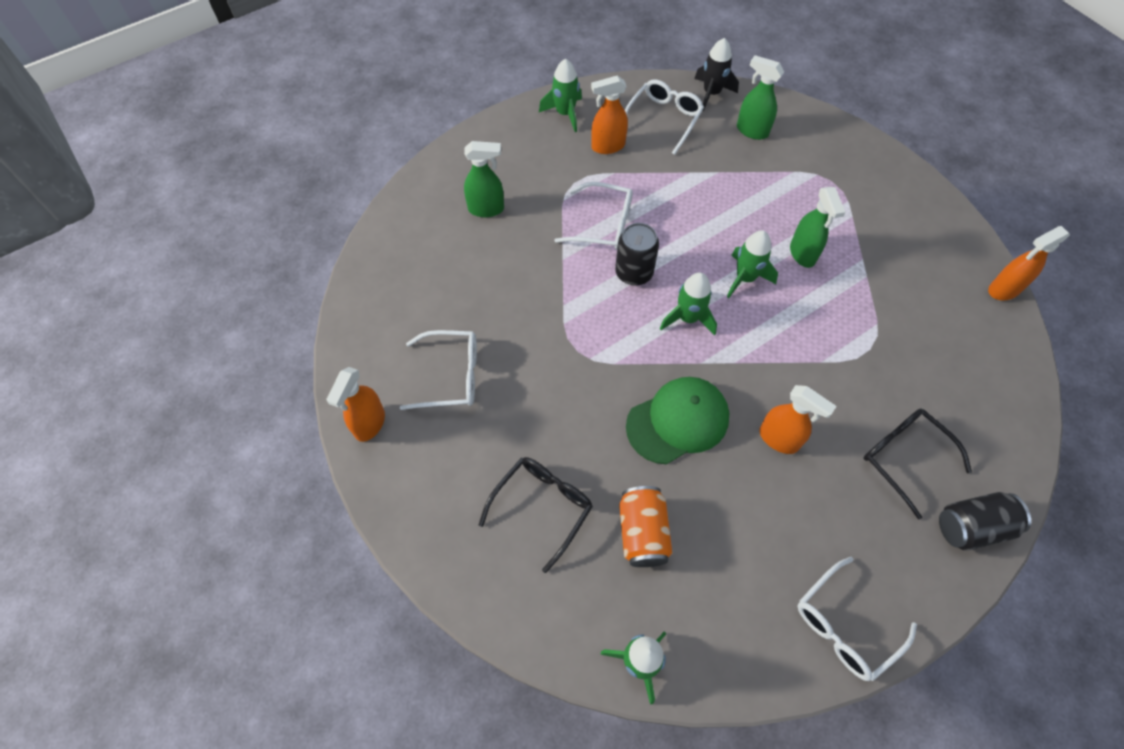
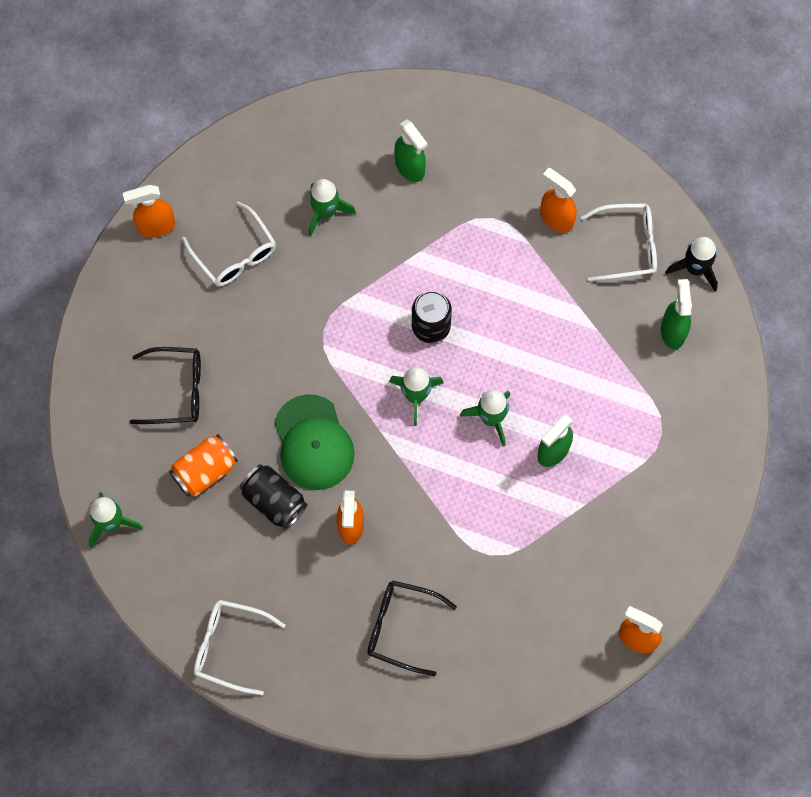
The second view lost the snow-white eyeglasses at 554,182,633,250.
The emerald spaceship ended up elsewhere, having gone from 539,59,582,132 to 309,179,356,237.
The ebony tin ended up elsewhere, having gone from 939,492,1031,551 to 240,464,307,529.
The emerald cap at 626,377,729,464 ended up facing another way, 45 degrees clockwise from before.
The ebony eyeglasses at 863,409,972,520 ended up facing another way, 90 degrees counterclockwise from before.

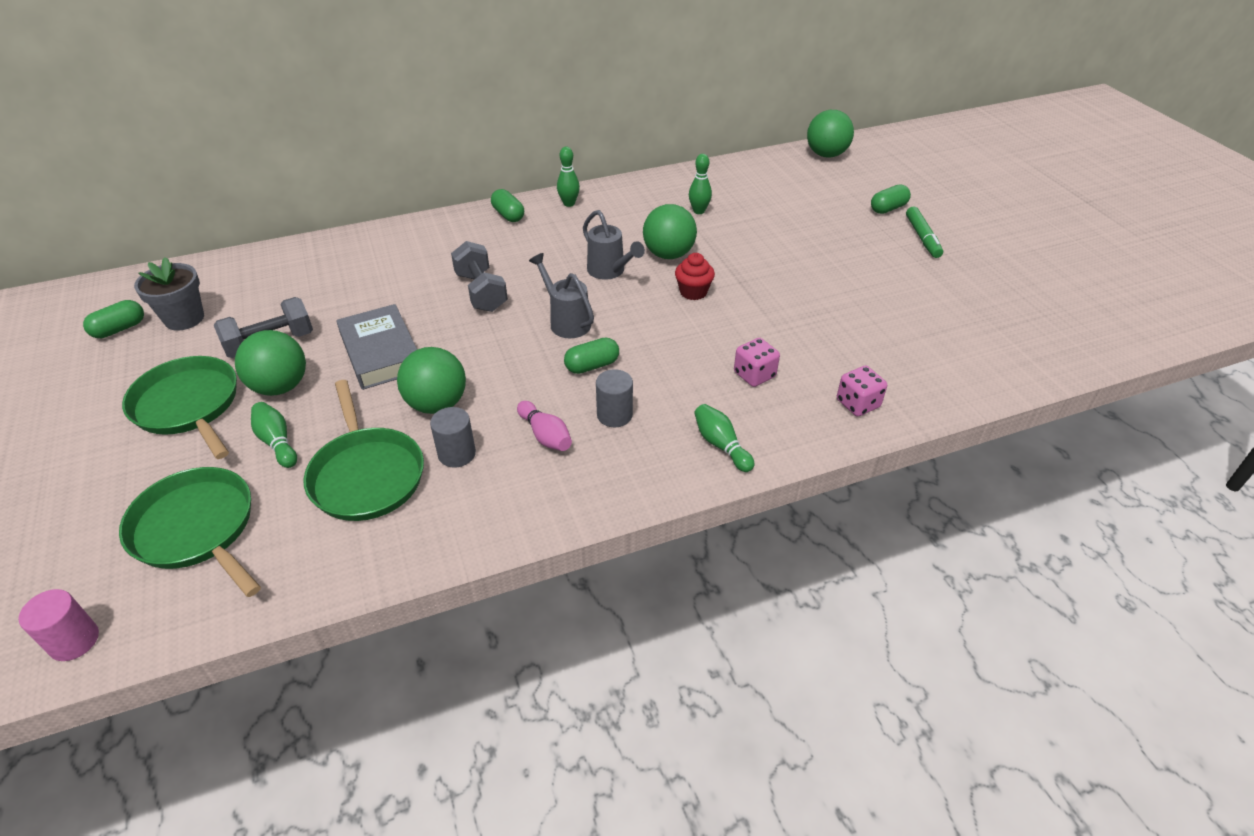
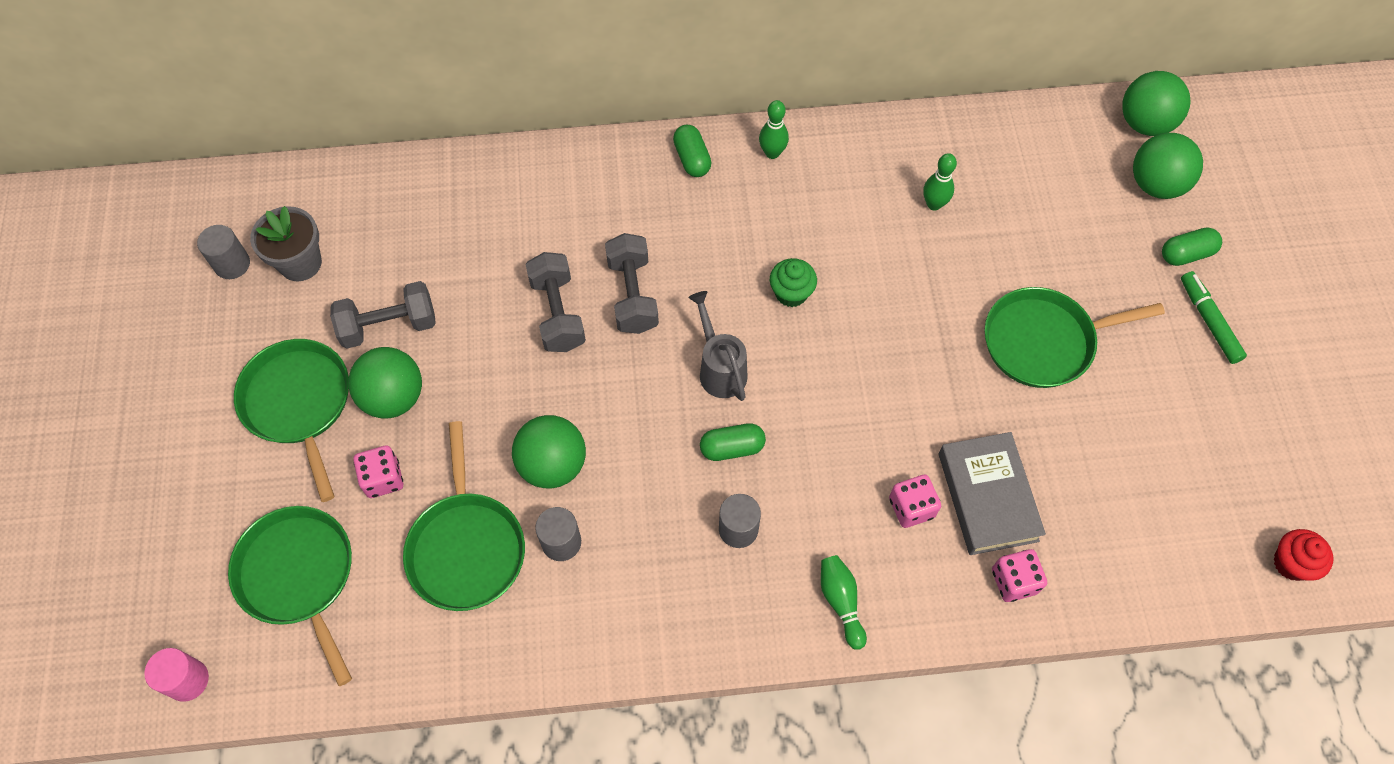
The second view lost the rose-pink tenpin at 517,401,572,451.
The second view gained the grey dumbbell at 525,252,586,352.
The second view gained the emerald skillet at 984,287,1165,388.
The grey hardcover ended up elsewhere, having gone from 336,304,417,390 to 938,432,1046,555.
The emerald sphere ended up elsewhere, having gone from 643,204,697,259 to 1133,133,1203,199.
The crimson muffin ended up elsewhere, having gone from 675,253,715,300 to 1274,529,1333,581.
Where the emerald capsule stood at 83,300,144,338, the grey cylinder shape came to stand at 197,225,250,279.
Where the emerald tenpin stood at 251,402,297,468, the rose-pink dice came to stand at 353,446,403,498.
Where the grey watering can stood at 583,210,645,280, the emerald muffin came to stand at 770,258,817,307.
The emerald marker pen at 906,206,943,258 ended up facing another way, 150 degrees clockwise from before.

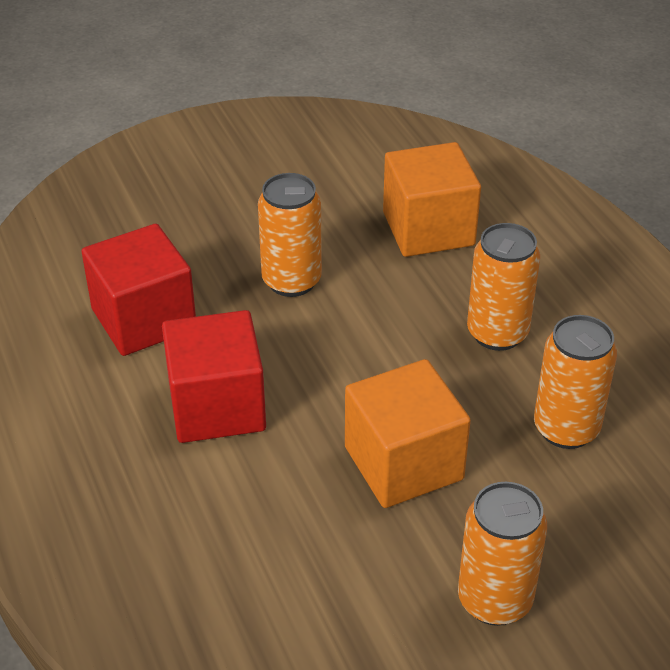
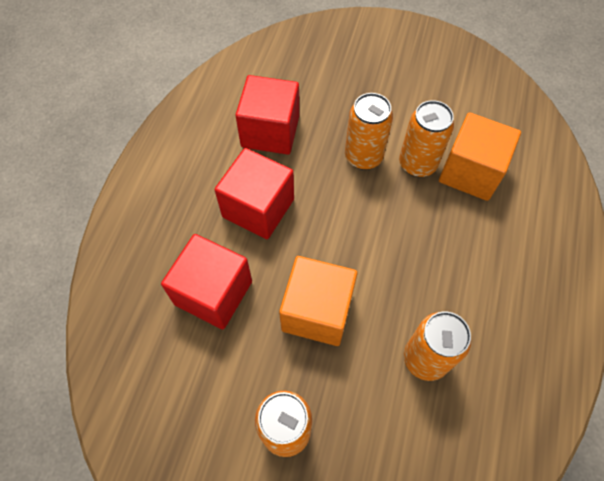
The second view gained the crimson block at 161,234,252,329.
The bright orange tin ended up elsewhere, having gone from 467,223,540,351 to 399,100,454,177.

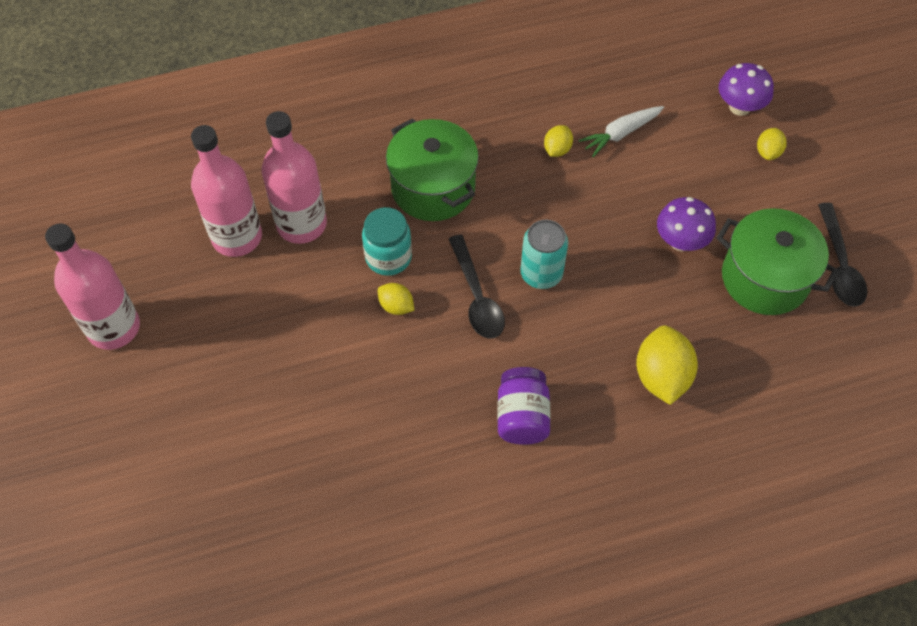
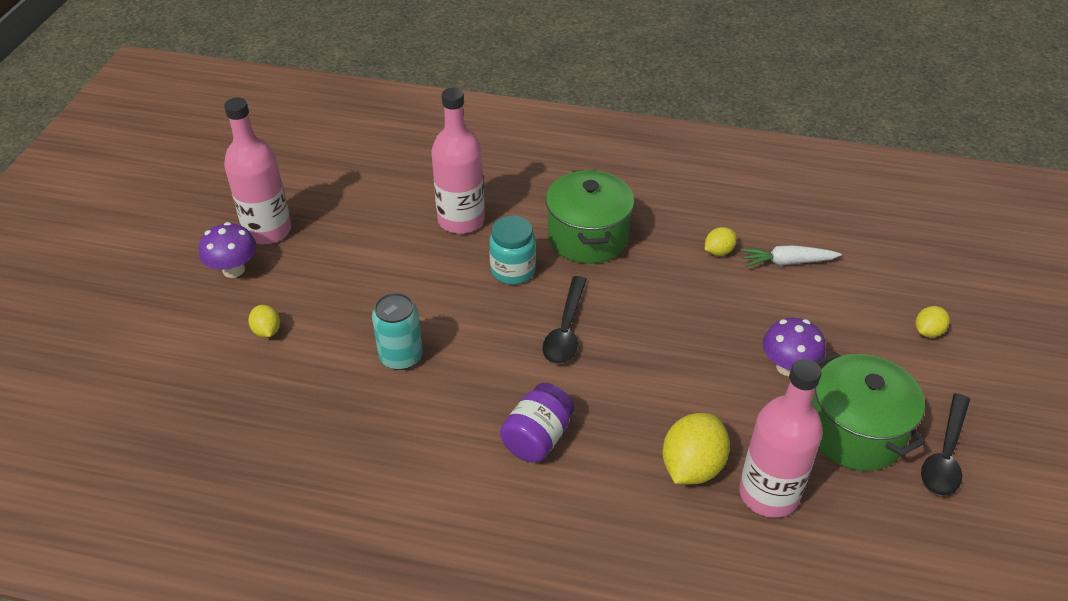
The rose-pink flask ended up elsewhere, having gone from 191,125,262,257 to 739,359,823,518.
The golden toy lemon ended up elsewhere, having gone from 378,283,414,315 to 248,305,280,338.
The teal tin ended up elsewhere, having gone from 520,220,568,289 to 372,293,423,370.
The violet mushroom ended up elsewhere, having gone from 719,63,774,116 to 199,222,257,278.

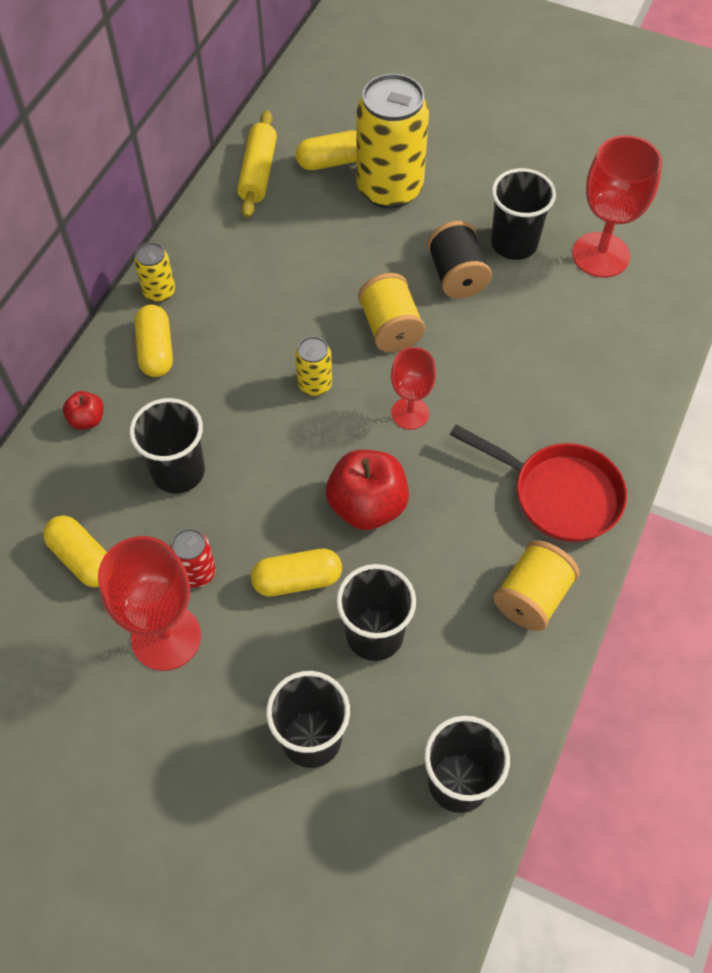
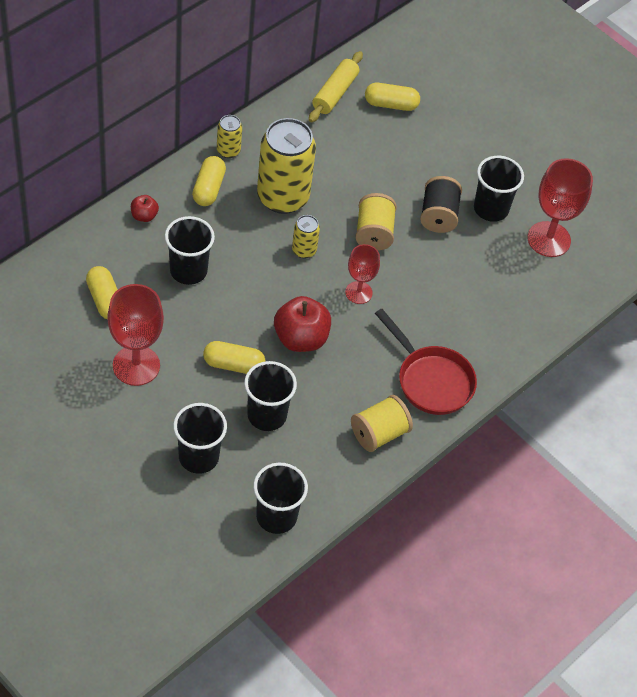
The second view lost the crimson tin at 170,528,216,588.
The golden tin ended up elsewhere, having gone from 356,74,429,209 to 257,118,316,214.

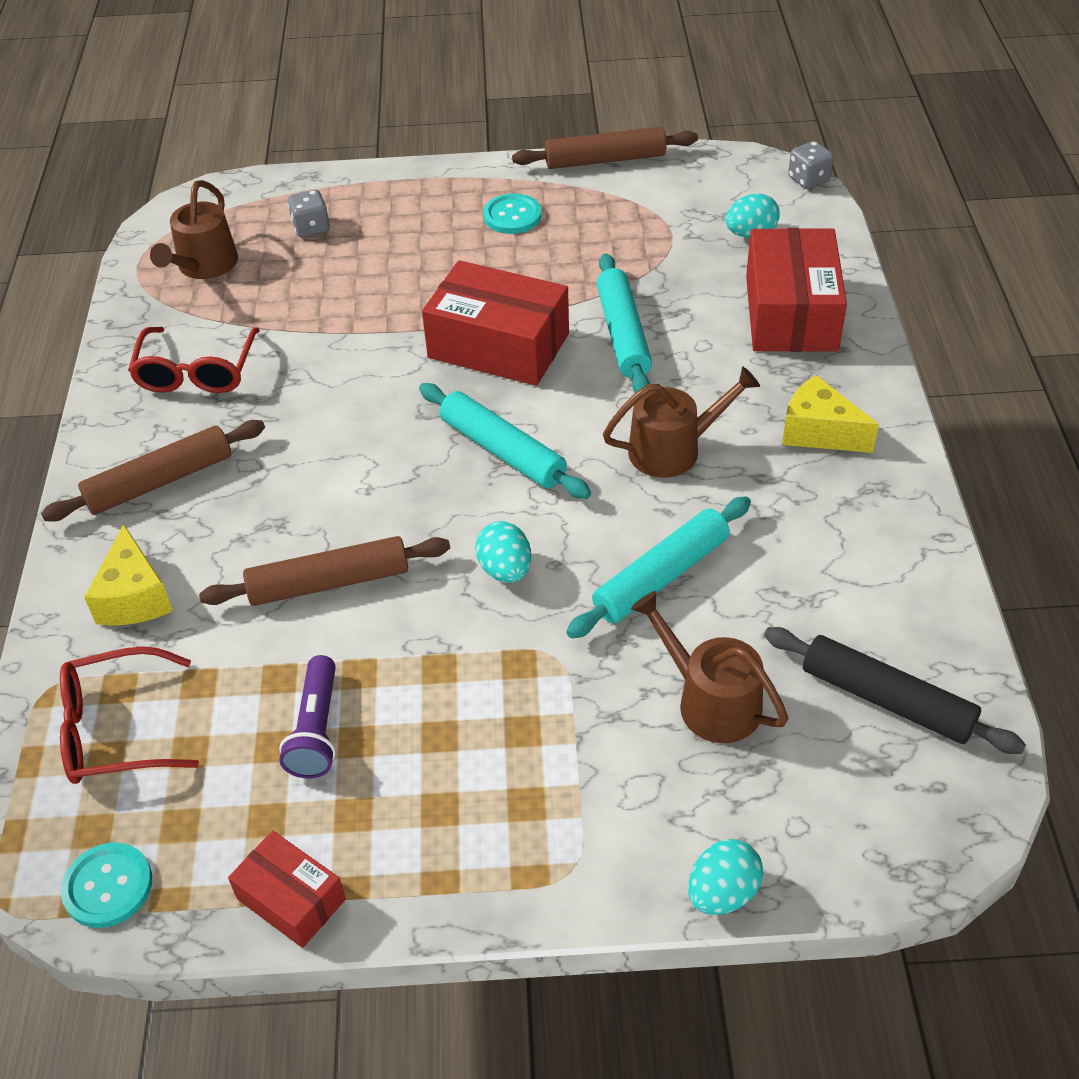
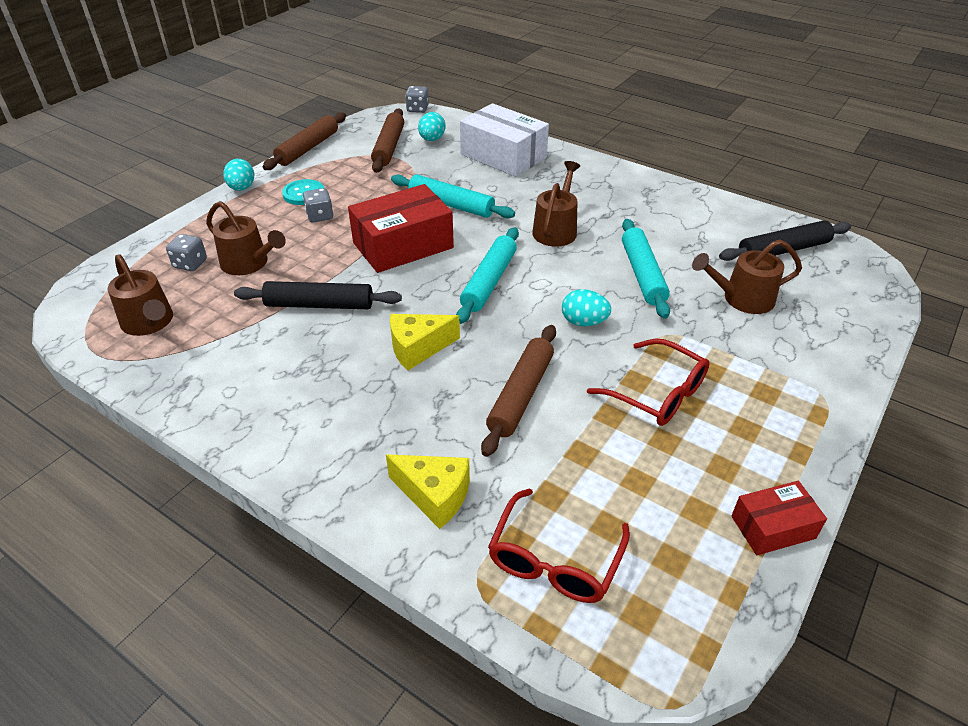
The second view lost the teal button at 61,843,152,928.
The second view lost the violet flashlight at 279,655,336,779.
The second view gained the russet watering can at 206,201,286,275.
The second view gained the ebony rolling pin at 234,281,402,309.
The second view gained the grey dice at 303,188,334,223.
The russet rolling pin ended up elsewhere, having gone from 41,420,265,522 to 371,108,404,173.
The crimson eyeglasses ended up elsewhere, having gone from 128,327,260,393 to 587,339,709,426.
The teal egg ended up elsewhere, having gone from 688,839,763,915 to 223,159,254,191.
The golden piece of cheese ended up elsewhere, having gone from 782,375,879,453 to 390,314,460,370.
What was the crimson box at 746,228,847,352 turned into the snow-white box at 460,103,549,177.
The teal rolling pin at 419,383,591,499 ended up facing another way, 60 degrees counterclockwise from before.

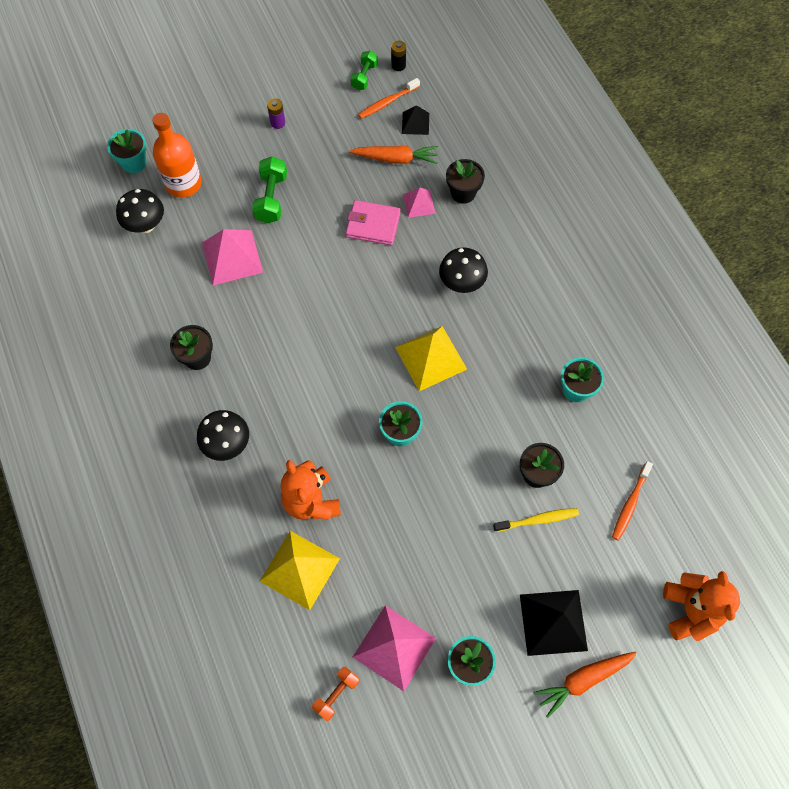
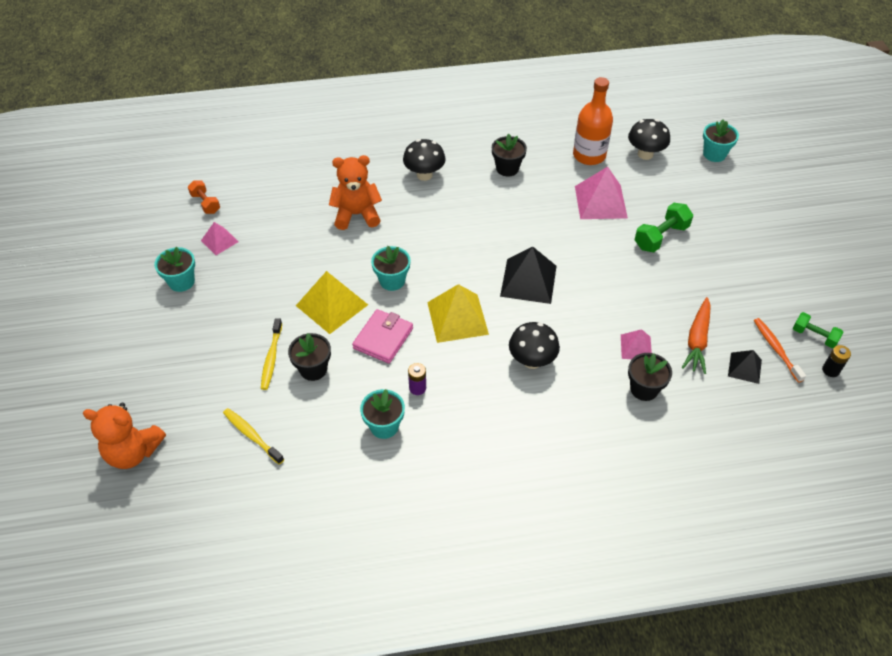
The second view lost the bright orange root vegetable at 534,652,637,718.
The bright orange flask ended up elsewhere, having gone from 152,113,202,198 to 573,77,613,165.
The golden solid pyramid ended up elsewhere, having gone from 259,531,340,610 to 296,271,368,334.
The violet battery ended up elsewhere, having gone from 267,98,285,129 to 408,363,426,395.
The rose-pink wallet ended up elsewhere, having gone from 346,200,401,245 to 352,309,413,364.
The ebony solid pyramid ended up elsewhere, having gone from 520,590,588,656 to 500,246,557,304.
What was the bright orange dental brush at 612,461,653,540 turned into the golden dental brush at 223,408,284,465.
The emerald dumbbell at 252,156,287,224 ended up facing another way, 60 degrees counterclockwise from before.
The size of the rose-pink solid pyramid at 353,605,436,691 changed by a factor of 0.56.

